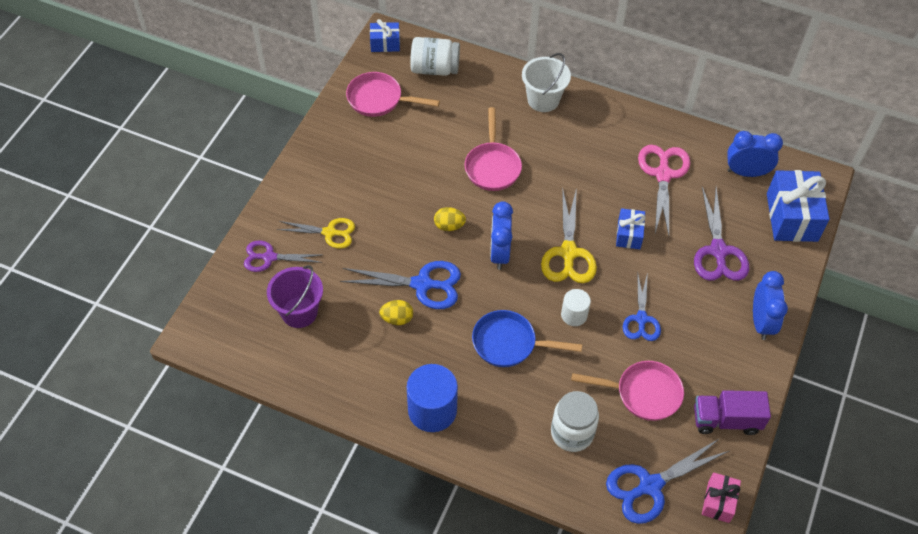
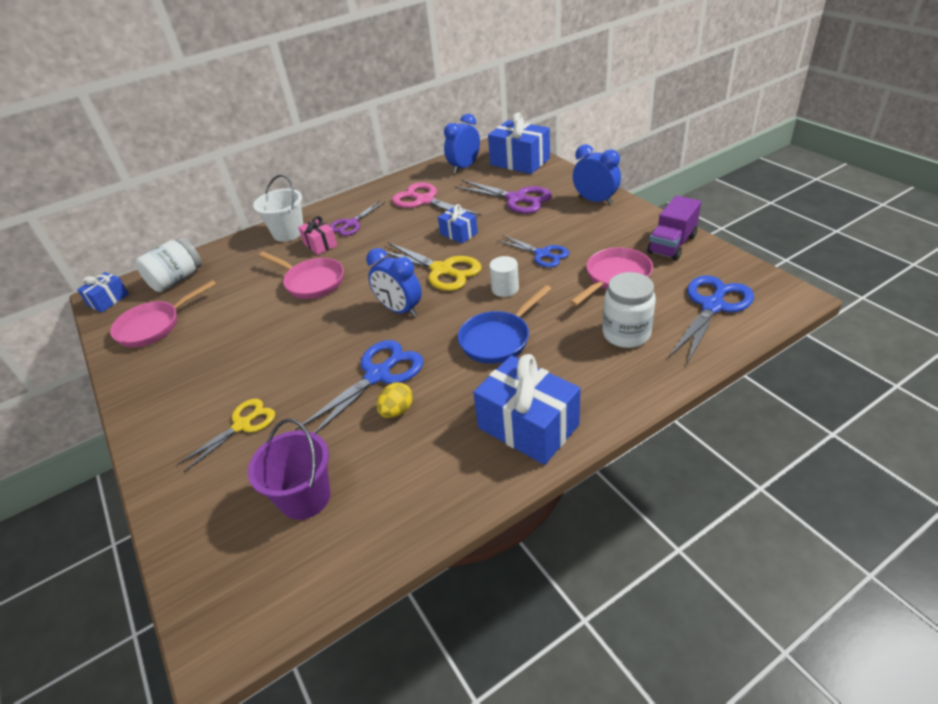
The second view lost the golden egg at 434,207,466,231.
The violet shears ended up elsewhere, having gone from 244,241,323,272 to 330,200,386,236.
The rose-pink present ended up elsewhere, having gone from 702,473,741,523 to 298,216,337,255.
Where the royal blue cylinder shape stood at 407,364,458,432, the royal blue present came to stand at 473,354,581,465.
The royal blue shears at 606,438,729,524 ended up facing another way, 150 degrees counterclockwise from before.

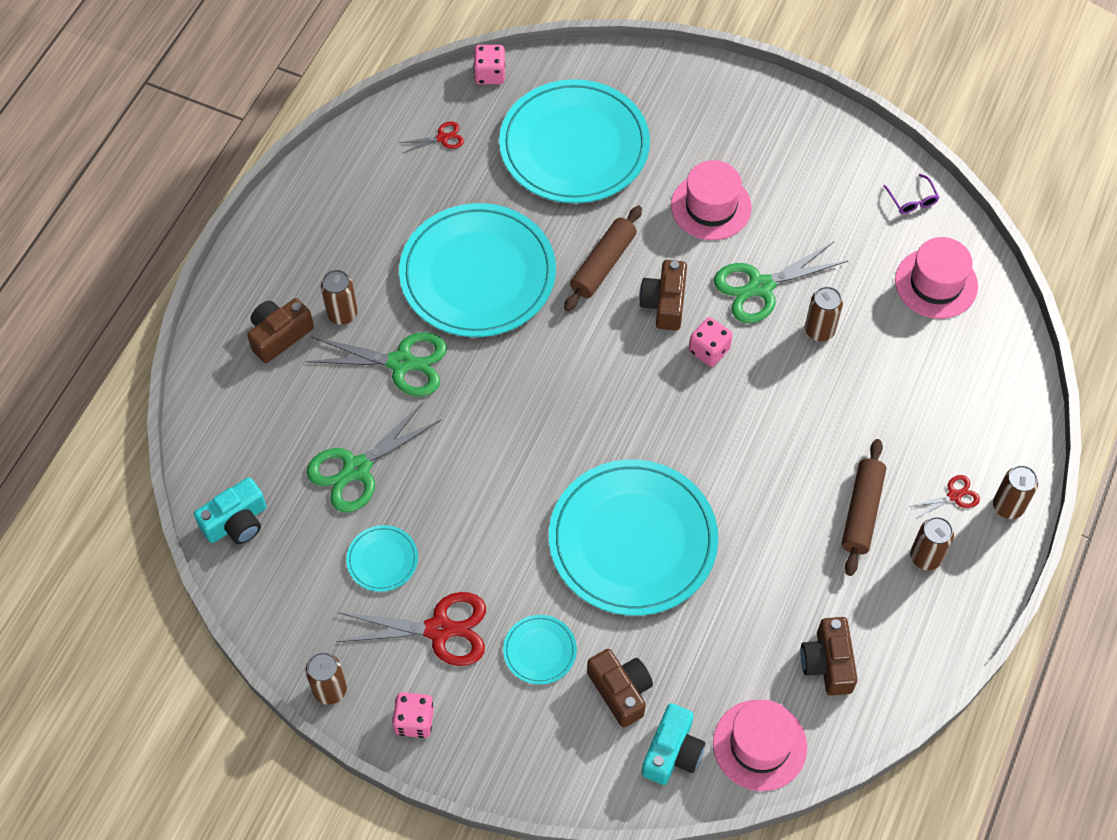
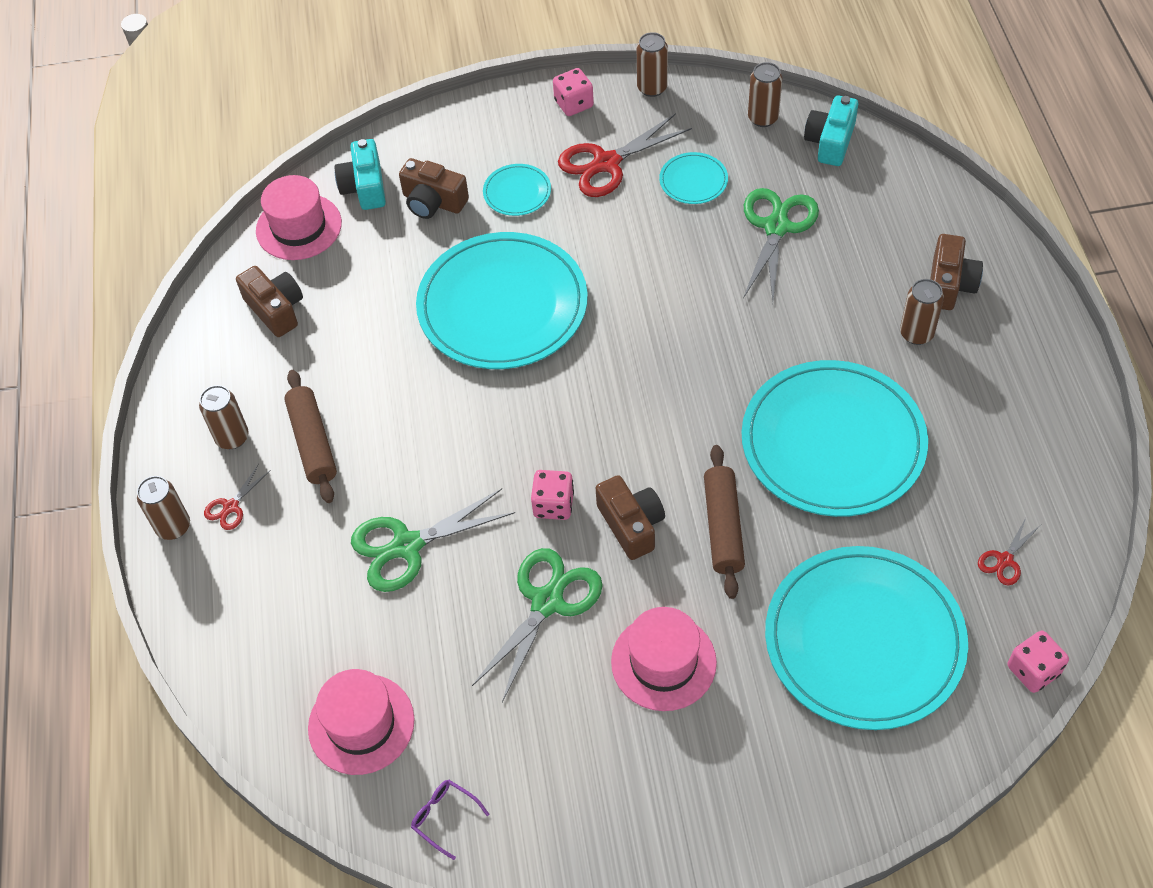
The emerald shears ended up elsewhere, having gone from 305,332,447,397 to 351,489,515,592.
The russet tin ended up elsewhere, having gone from 805,286,843,341 to 748,62,783,127.

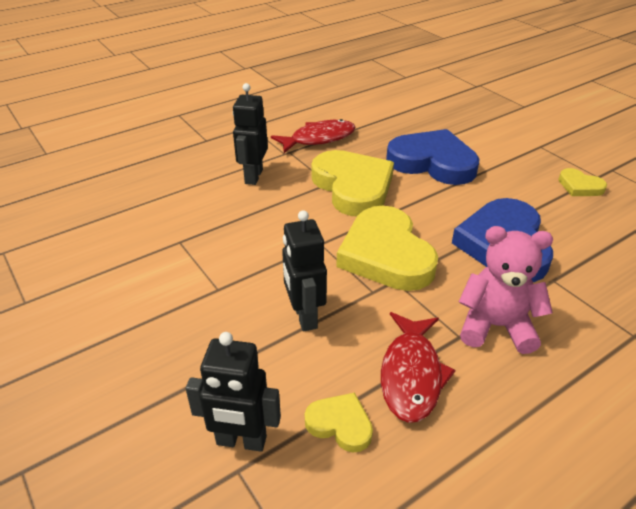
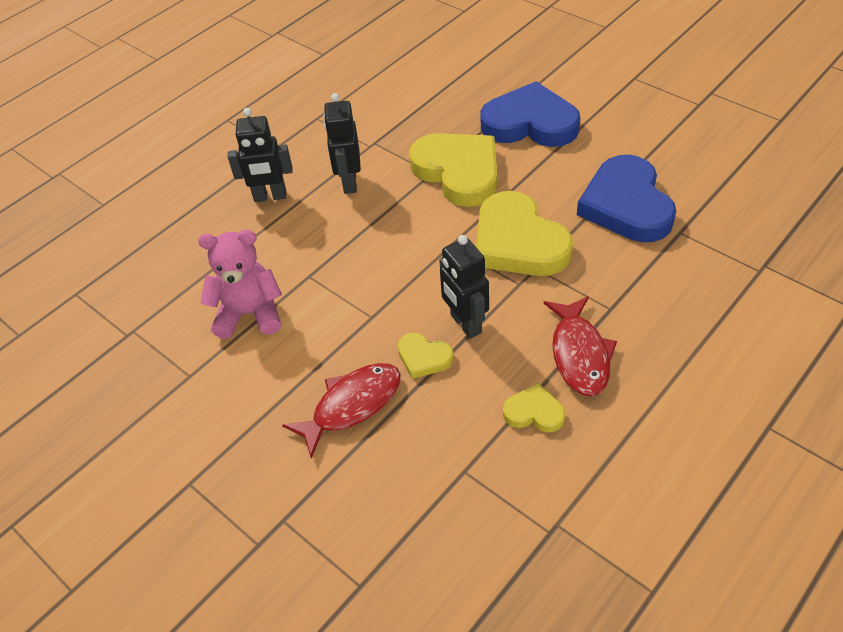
The ebony robot ended up elsewhere, having gone from 186,332,281,452 to 228,108,293,202.
The crimson fish figure ended up elsewhere, having gone from 271,119,356,153 to 282,363,401,459.
The rose-pink teddy bear ended up elsewhere, having gone from 459,226,553,354 to 198,230,282,339.
The golden love heart ended up elsewhere, having gone from 558,168,607,196 to 398,333,454,379.

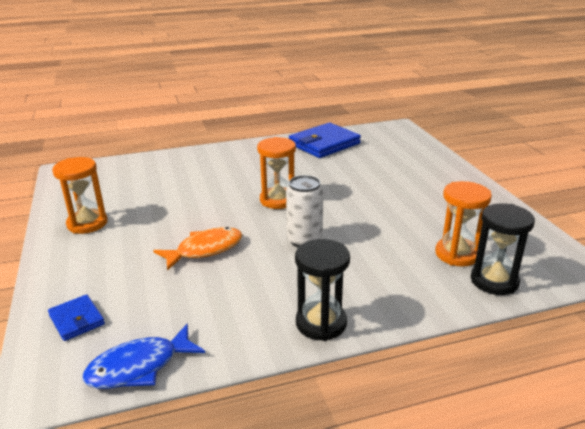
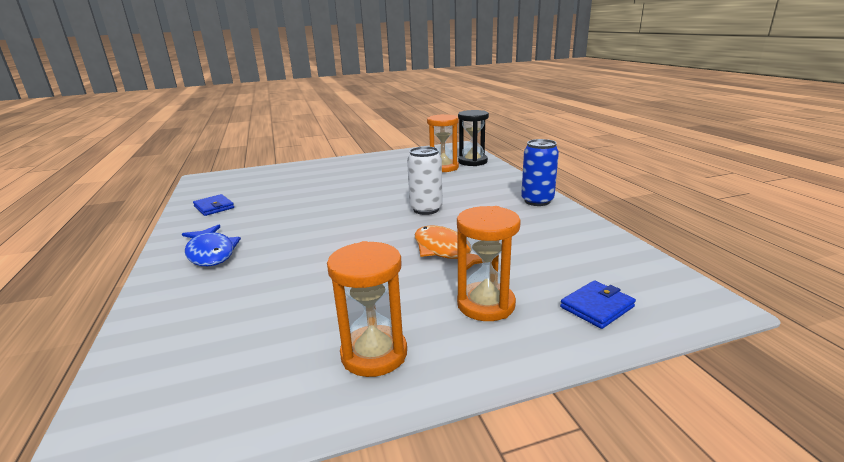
The royal blue fish figure ended up elsewhere, having gone from 82,323,205,389 to 182,224,241,266.
The bright orange hourglass ended up elsewhere, having gone from 257,137,296,209 to 457,206,521,321.
Where the ebony hourglass stood at 295,239,350,341, the royal blue tin came to stand at 521,139,559,206.
The size of the royal blue wallet at 289,123,361,158 changed by a factor of 0.52.

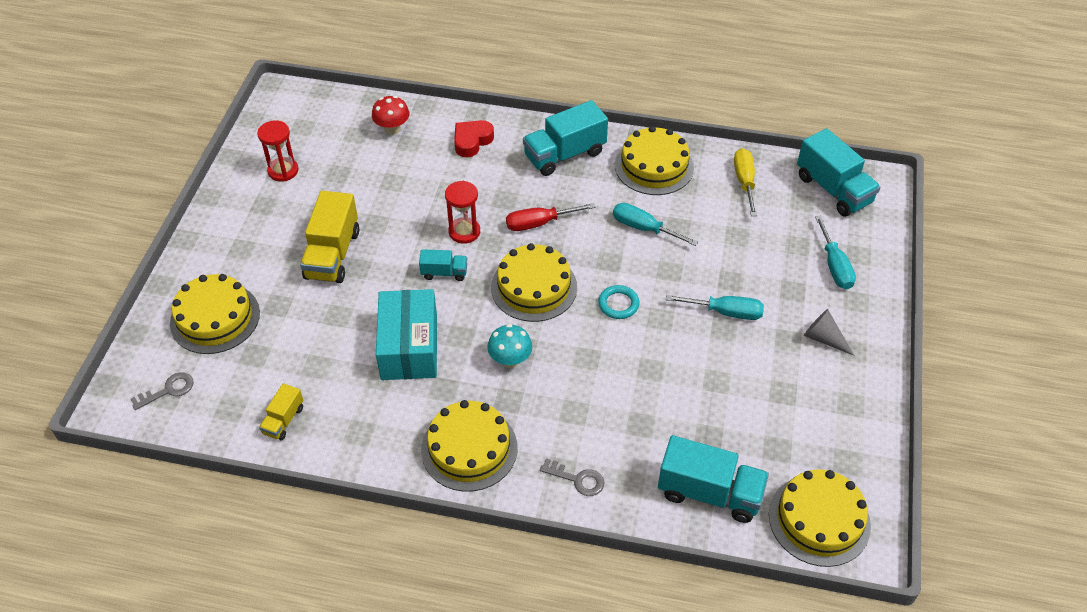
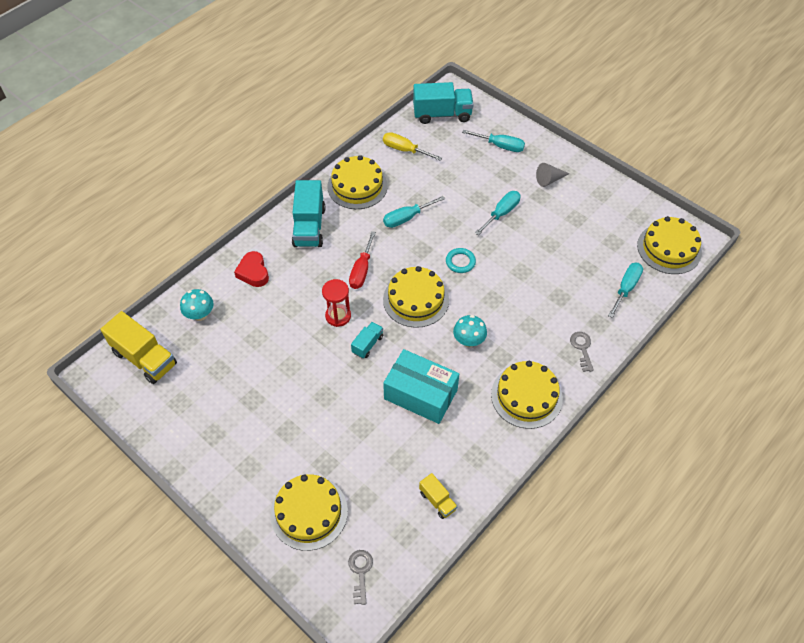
The second view lost the crimson hourglass at 257,120,299,182.
The golden toy truck ended up elsewhere, having gone from 300,191,359,283 to 100,311,177,384.
Where the teal toy truck stood at 658,435,769,523, the teal flat screwdriver came to stand at 608,263,643,318.
What was the crimson mushroom at 372,96,410,135 turned into the teal mushroom at 180,289,214,321.
The grey latchkey at 540,458,605,496 ended up facing another way, 60 degrees counterclockwise from before.

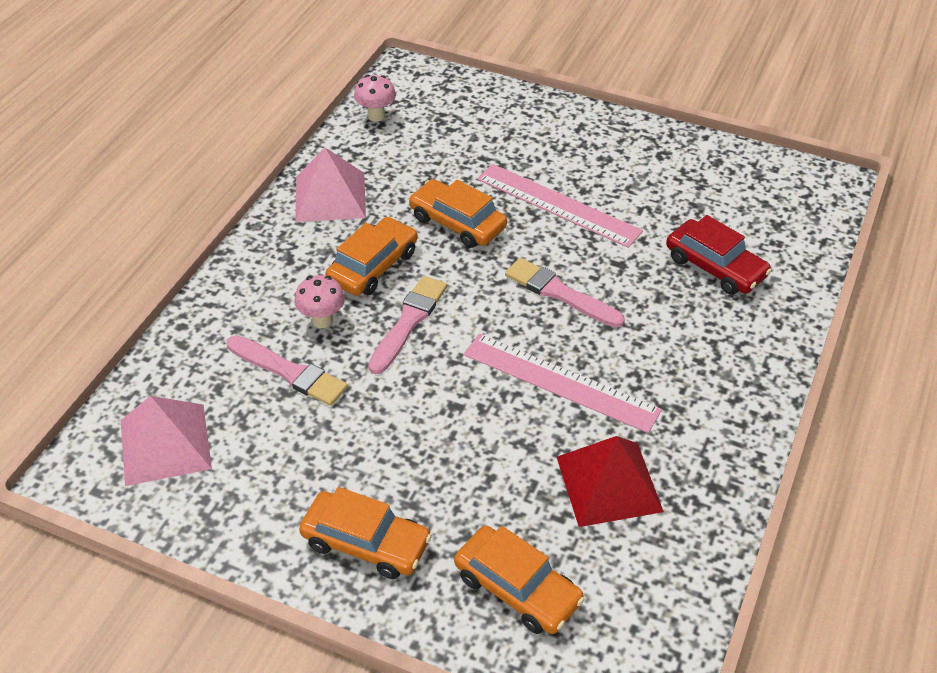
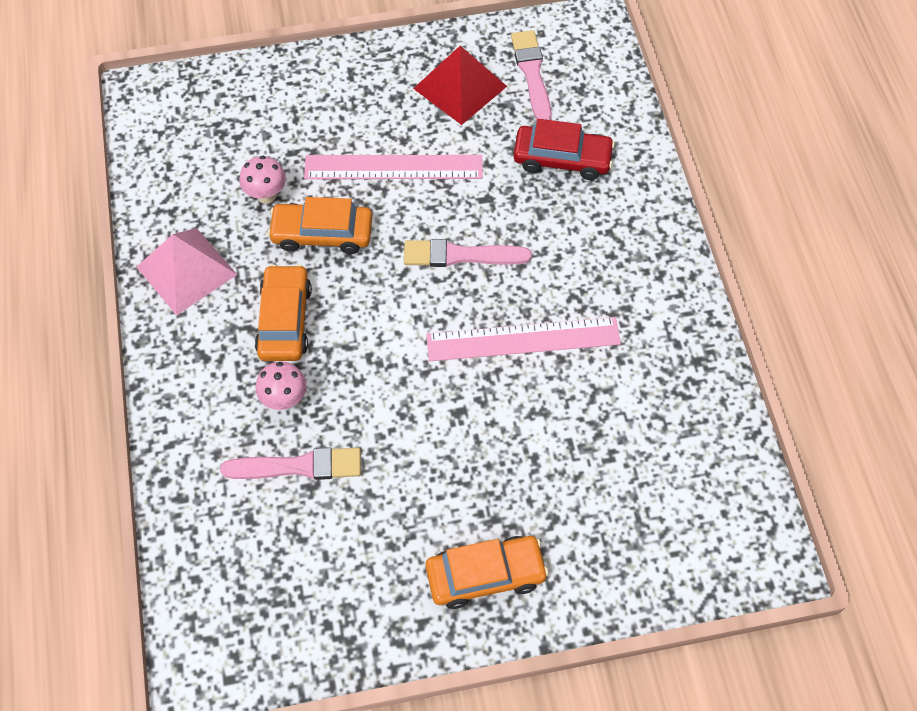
The second view lost the rose-pink solid pyramid at 121,396,212,486.
The second view lost the bright orange toy car at 454,526,585,634.
The rose-pink mushroom ended up elsewhere, having gone from 354,75,396,121 to 239,156,286,204.
The rose-pink paint brush ended up elsewhere, having gone from 368,276,447,374 to 511,30,552,120.
The crimson solid pyramid ended up elsewhere, having gone from 557,436,664,527 to 413,46,507,125.

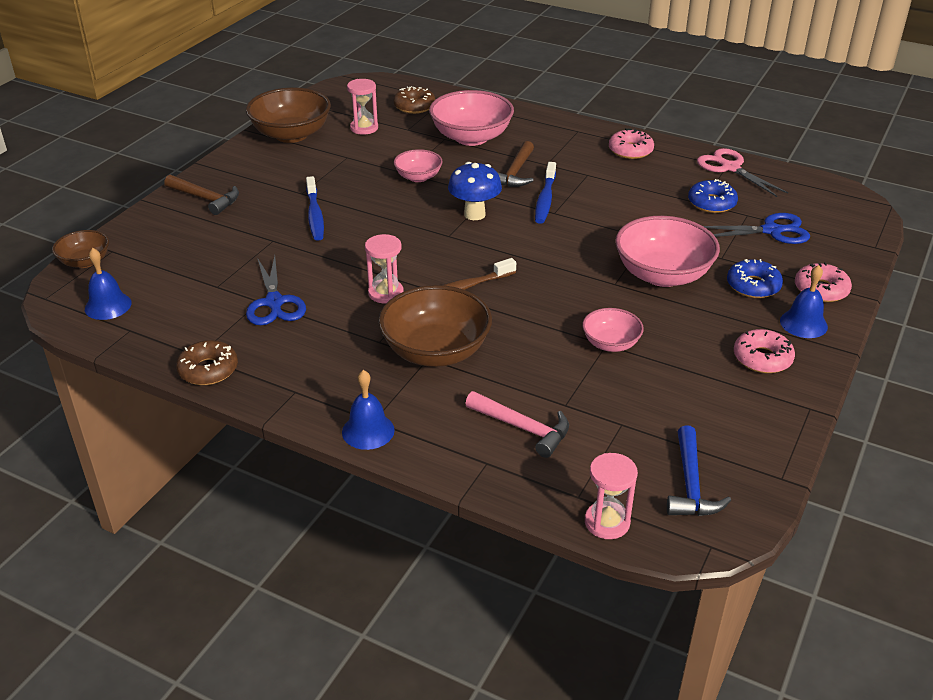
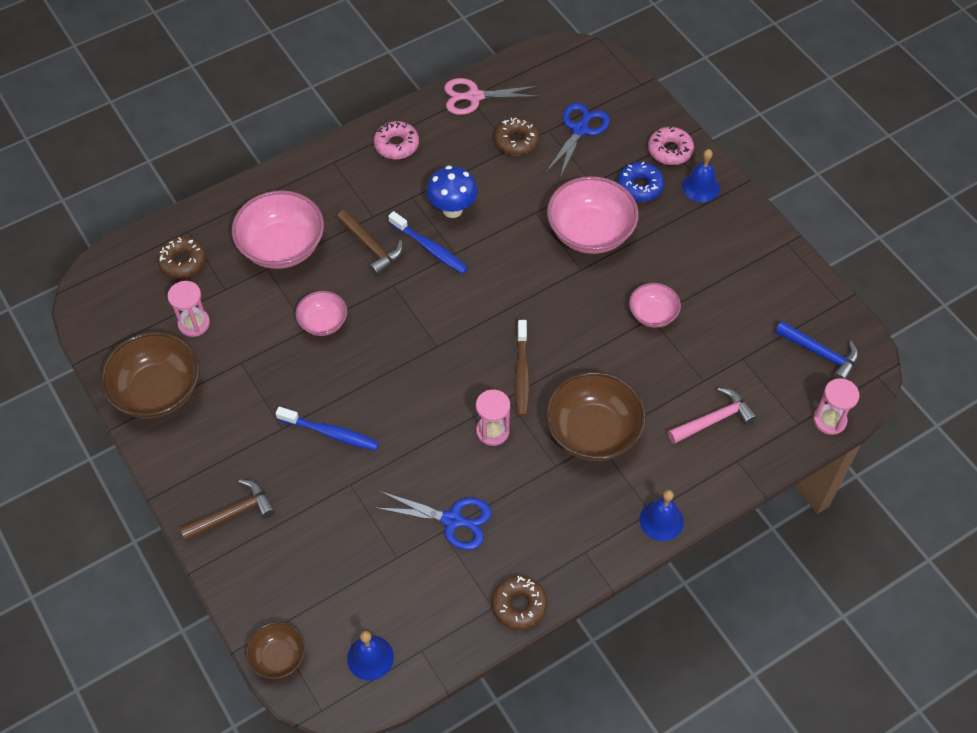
The second view lost the rose-pink donut at 734,329,795,373.
The royal blue mushroom ended up elsewhere, having gone from 448,162,502,220 to 426,166,478,218.
What was the royal blue donut at 688,179,738,213 turned into the russet donut at 494,118,540,156.

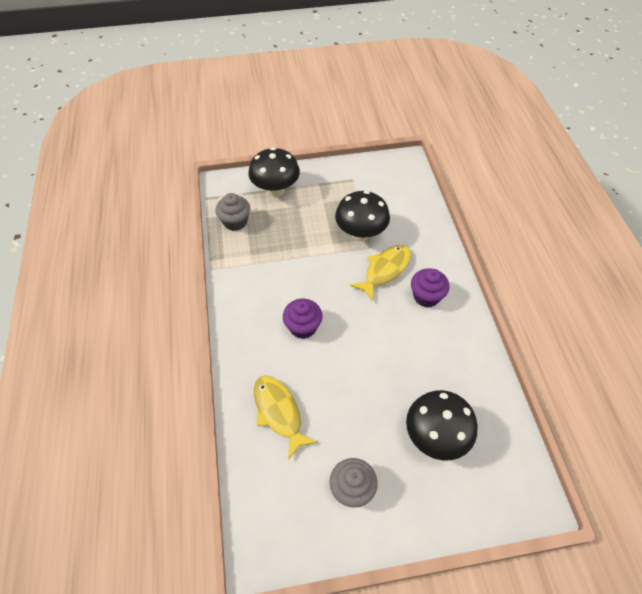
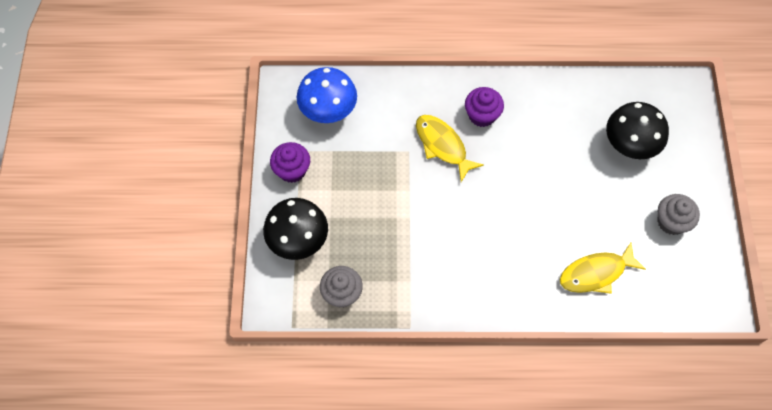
The second view lost the ebony mushroom at 335,191,390,241.
The second view gained the royal blue mushroom at 297,67,357,123.
The violet muffin ended up elsewhere, having gone from 283,299,323,339 to 270,142,310,183.

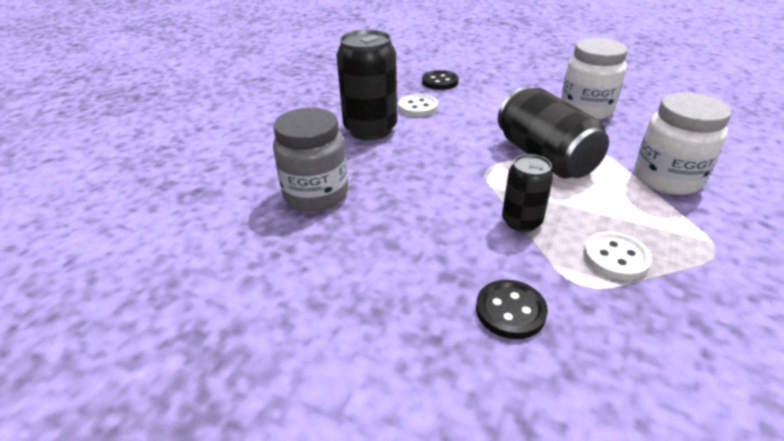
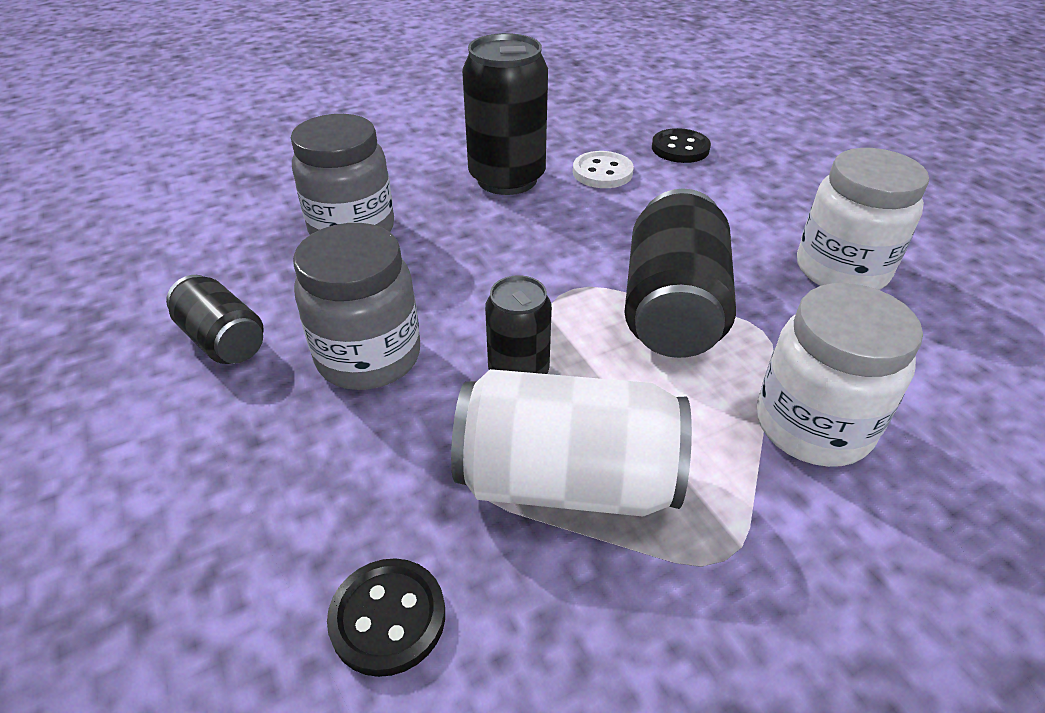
The second view gained the ebony tin at 166,275,264,364.
The second view gained the grey jar at 293,223,420,390.
The ebony button ended up elsewhere, having gone from 476,280,548,339 to 327,558,445,677.
Where the snow-white button stood at 584,232,652,280, the snow-white tin came to stand at 451,369,692,517.

